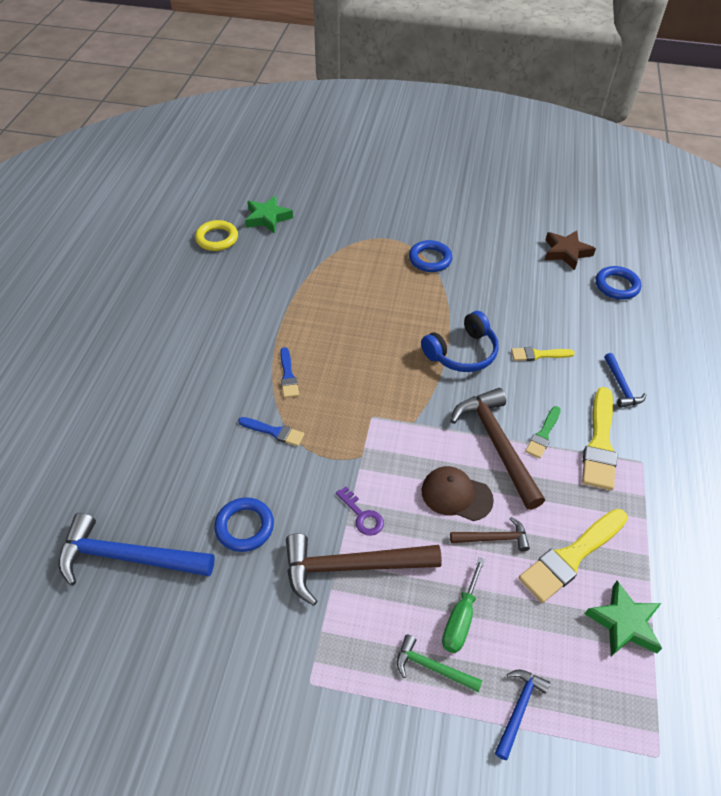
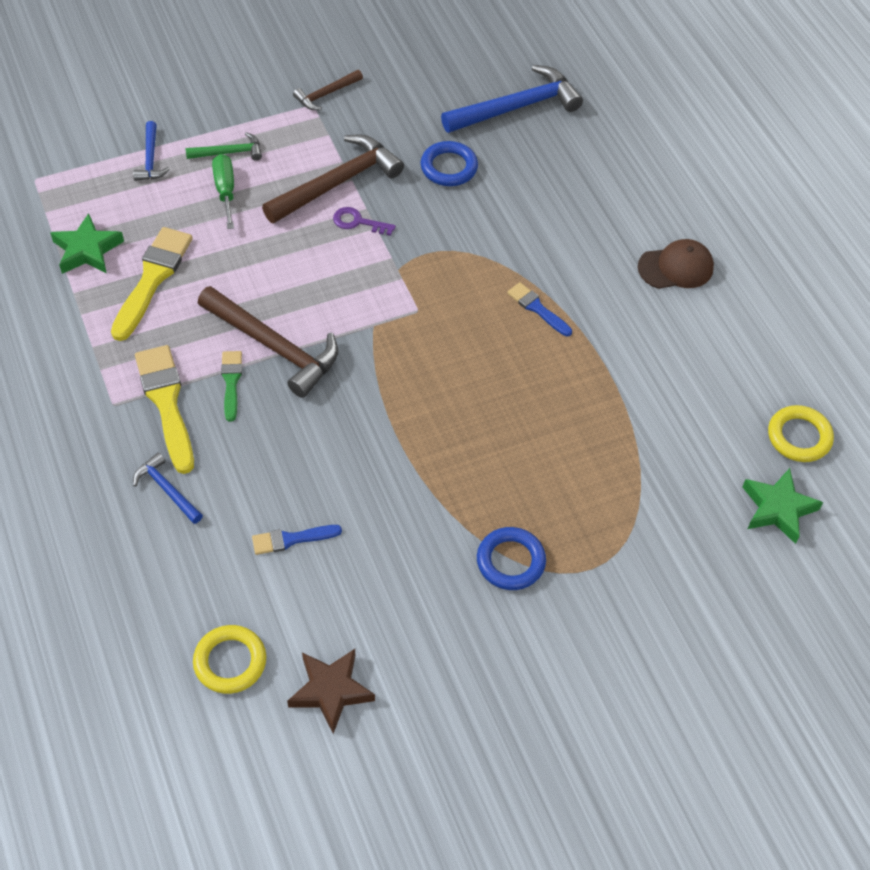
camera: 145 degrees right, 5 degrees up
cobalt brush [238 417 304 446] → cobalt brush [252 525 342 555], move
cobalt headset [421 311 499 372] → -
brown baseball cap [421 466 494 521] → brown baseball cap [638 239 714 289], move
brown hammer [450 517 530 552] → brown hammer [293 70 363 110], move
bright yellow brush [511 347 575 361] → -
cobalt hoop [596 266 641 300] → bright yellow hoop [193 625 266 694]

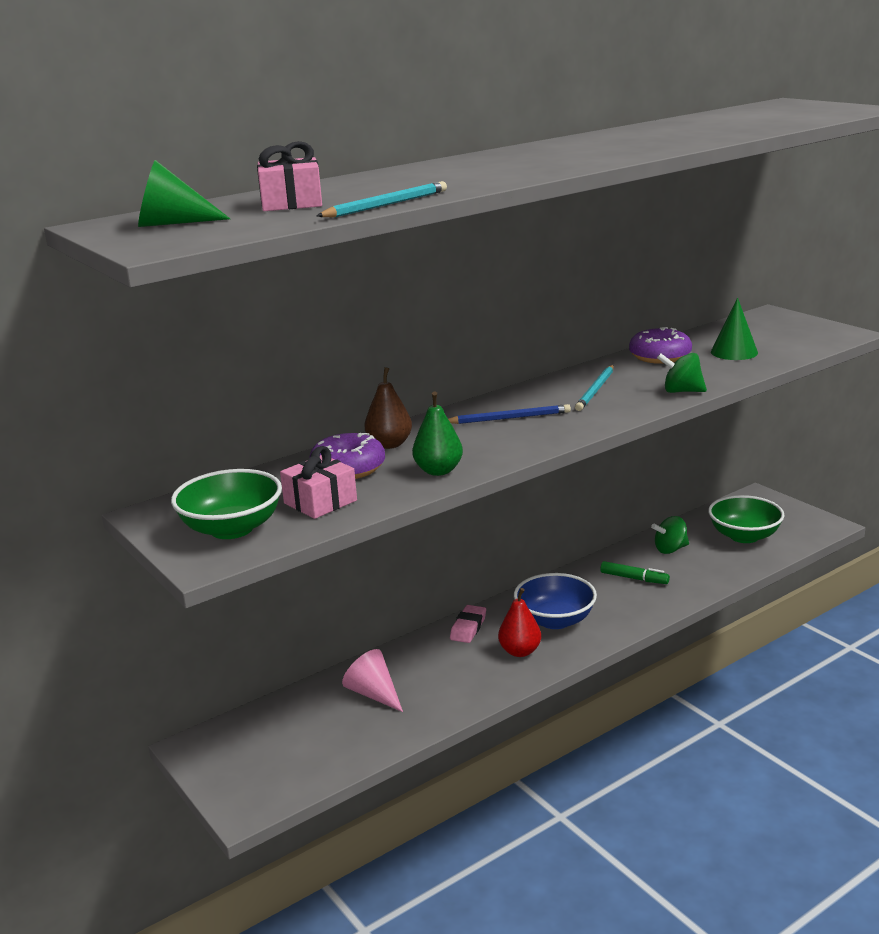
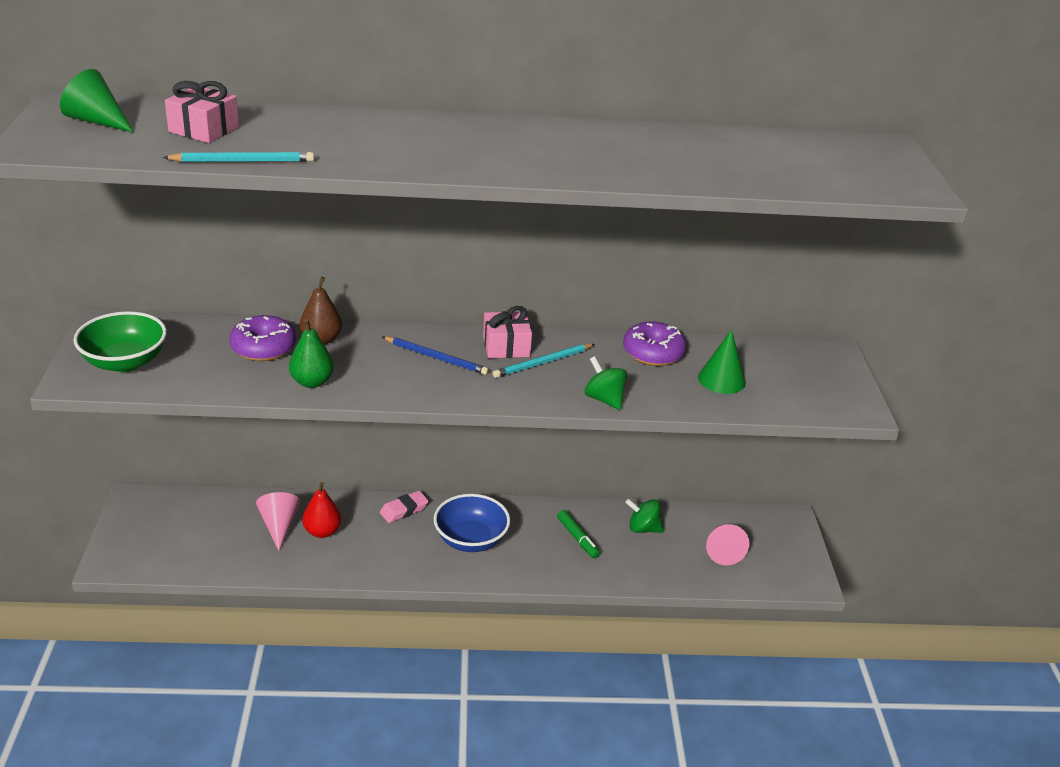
camera: 30 degrees right, 10 degrees up
rosy present [280 446 357 519] → rosy present [483 306 532 358], move
red pear [498 588 541 657] → red pear [302 482 341 538], move
leaf-green bowl [708 495 784 543] → rosy solid cone [706 524 749 565]

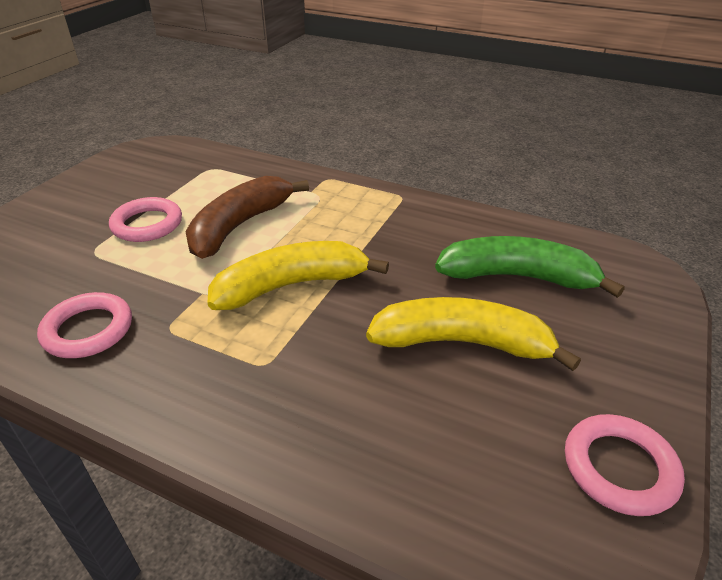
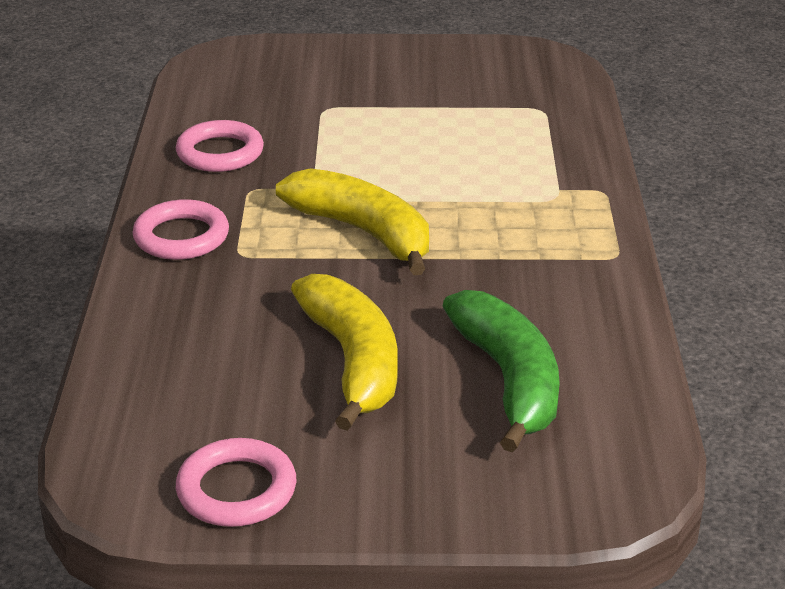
camera: 65 degrees right, 5 degrees down
rosy hoop [109 197 182 242] → rosy hoop [133 199 229 260], move
brown banana fruit [186 176 309 259] → -

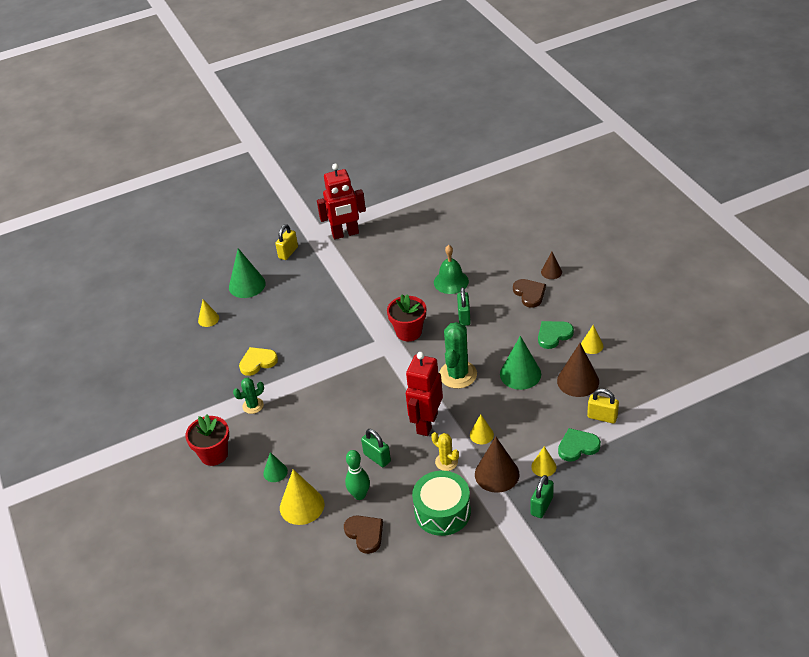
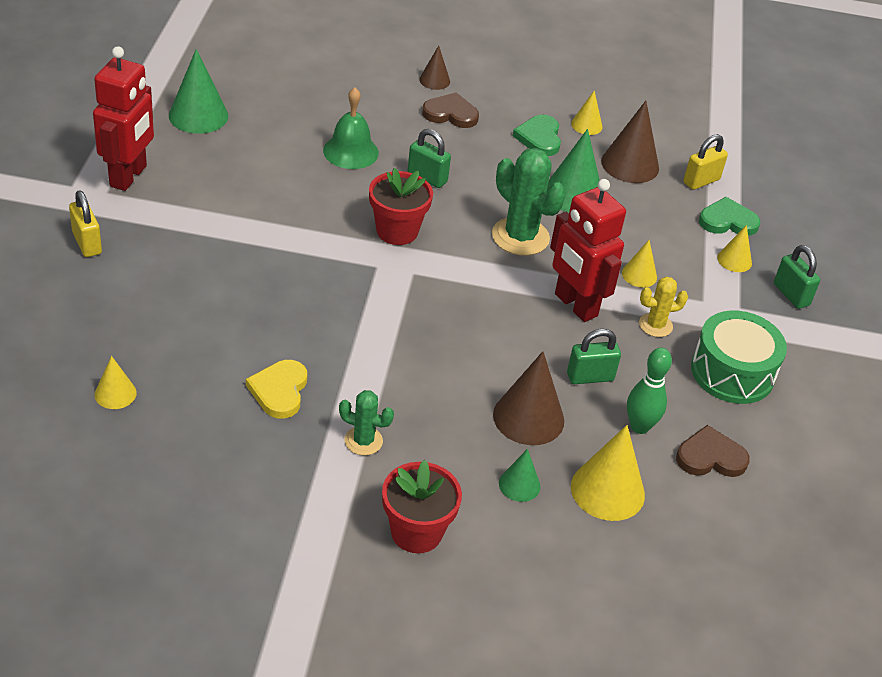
camera: 65 degrees left, 0 degrees up
leaf-green solid cone [229 248 266 298] → leaf-green solid cone [169 49 228 134], move
leaf-green cactus [233 378 264 414] → leaf-green cactus [339 390 394 455], 75 degrees counterclockwise
brown solid cone [475 437 520 493] → brown solid cone [493 351 564 445], move
leaf-green heart [558 428 601 462] → leaf-green heart [699 197 760 236], 75 degrees clockwise

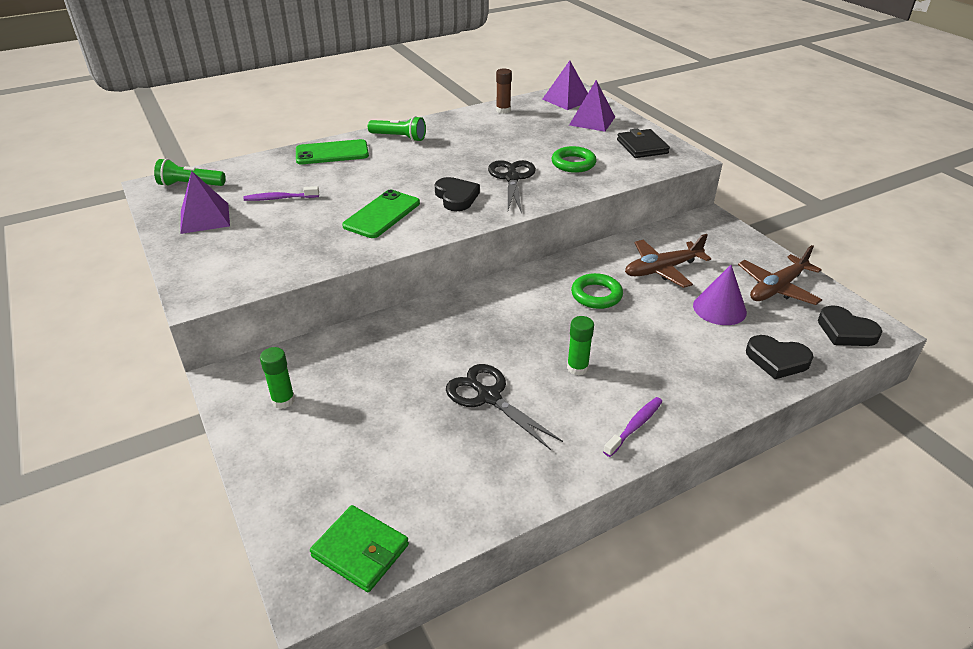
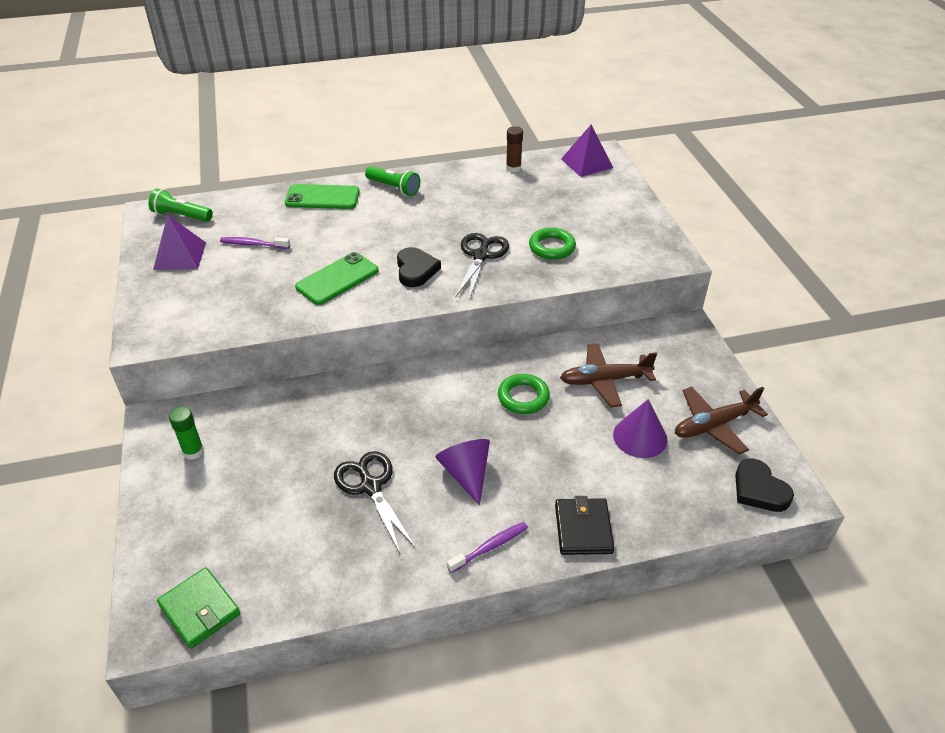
camera: 15 degrees right, 5 degrees up
leaf-green glue [567 316 594 375] → royal purple solid cone [435 439 490 505]
royal purple pyramid [569 80 615 132] → -
ebony card wallet [617 128 670 158] → ebony card wallet [555 496 614 555], move
ebony heart [746 335 813 379] → -

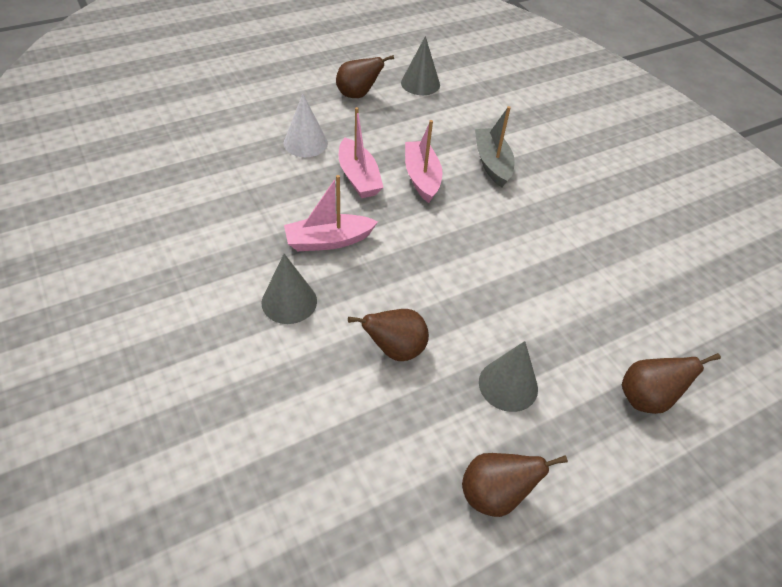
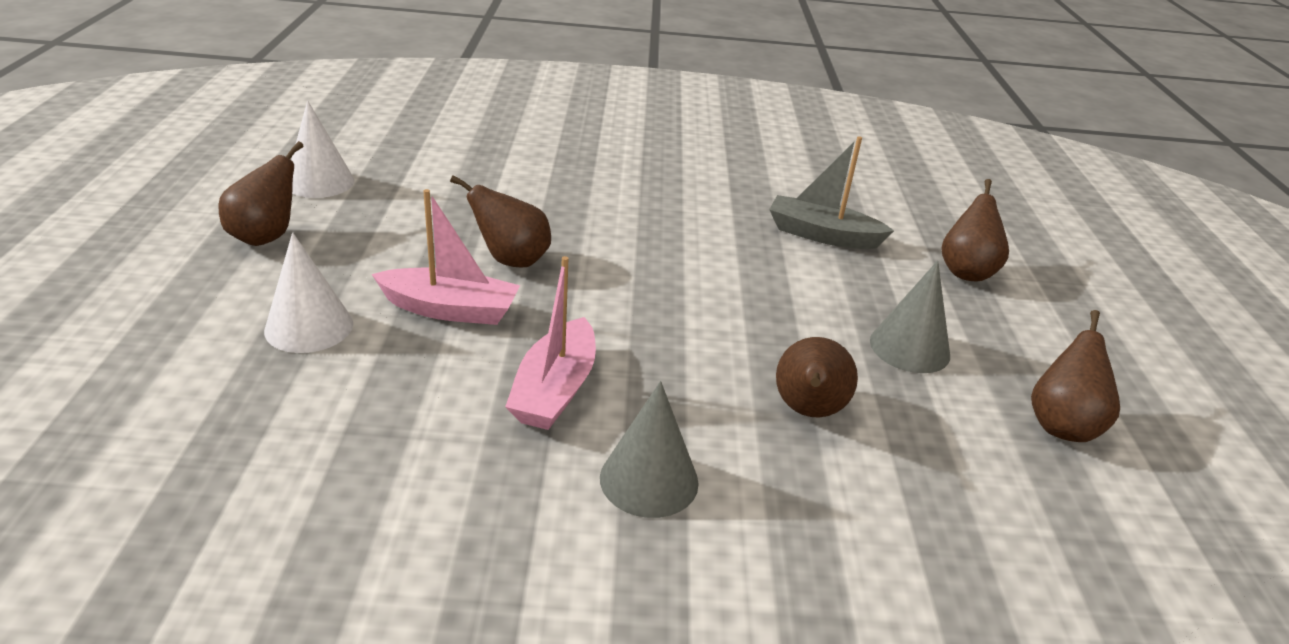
camera: 60 degrees left, 15 degrees down
gray solid cone [401 36 440 95] → white solid cone [291 101 354 198]
rosy sailboat [405 120 443 203] → brown pear [450 175 551 268]
gray sailboat [475 106 515 187] → gray sailboat [769 136 894 249], move

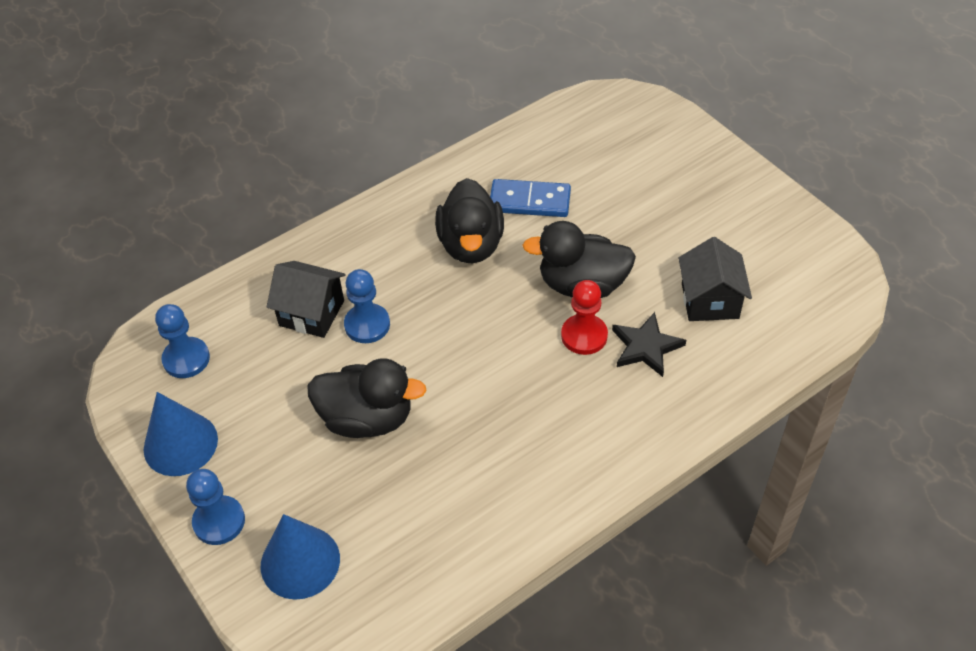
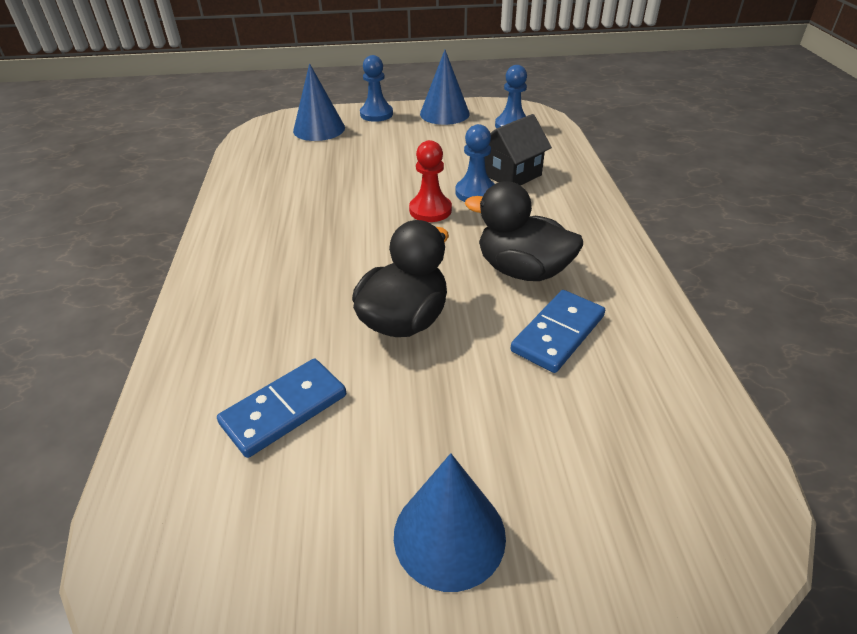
camera: 120 degrees right, 10 degrees down
ebony rubber duck [307 358 426 438] → -
red game pawn [561 280 608 355] → red game pawn [409 140 452 222], move
ebony five-pointed star [612 312 686 377] → -
ebony toy house [679 237 752 321] → cobalt domino tile [217 359 346 458]
- → cobalt solid cone [394 453 506 592]

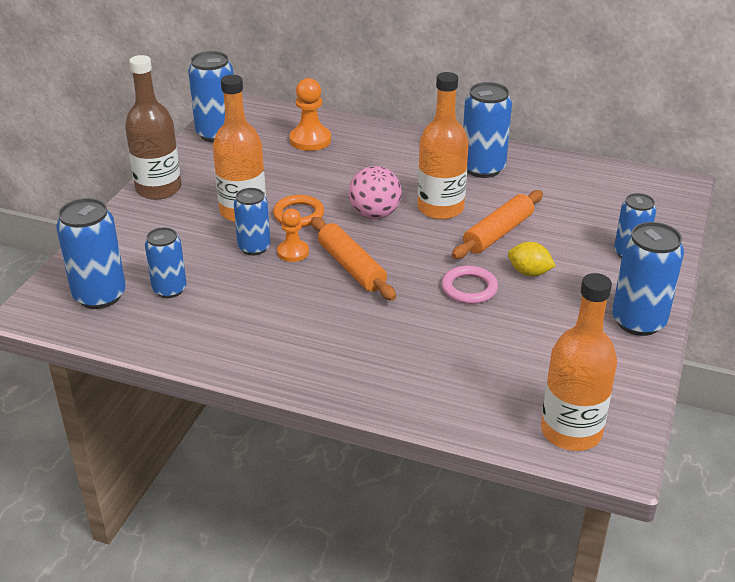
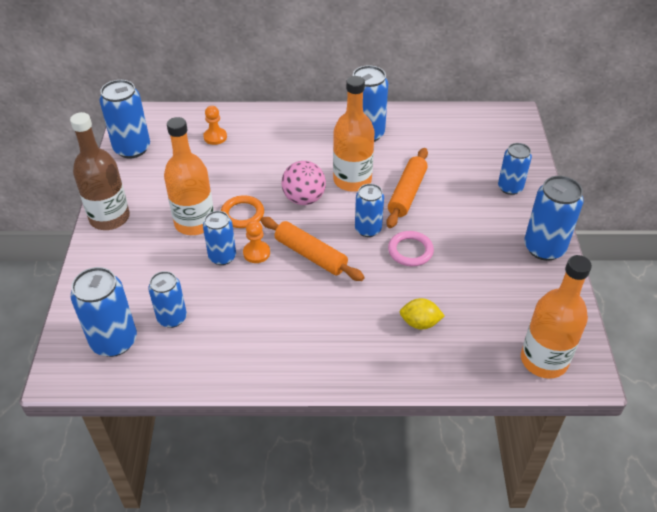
camera: 20 degrees left, 10 degrees up
orange-coloured game pawn [289 78 331 151] → orange-coloured game pawn [203 106 227 145], x0.65
bright yellow toy lemon [508 242 556 277] → bright yellow toy lemon [400 298 445 329], move
- → cobalt soda can [355 184 384 237]

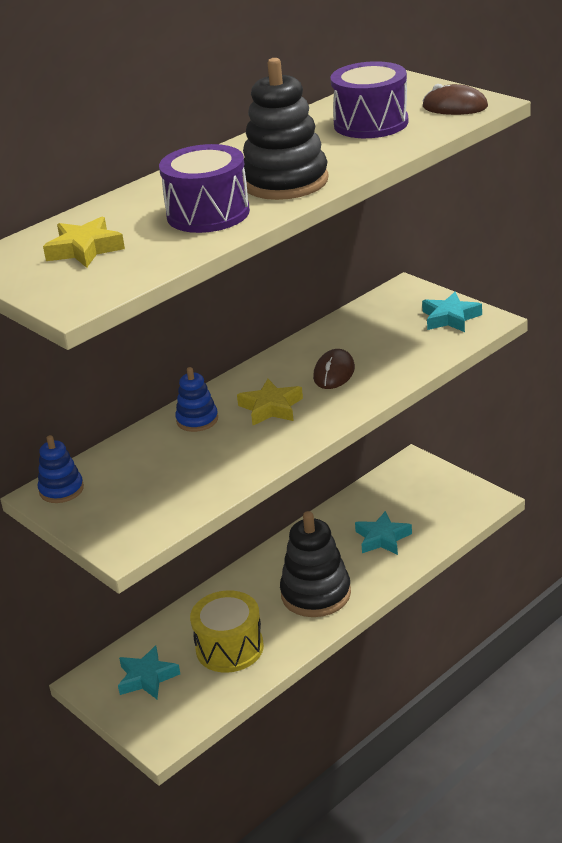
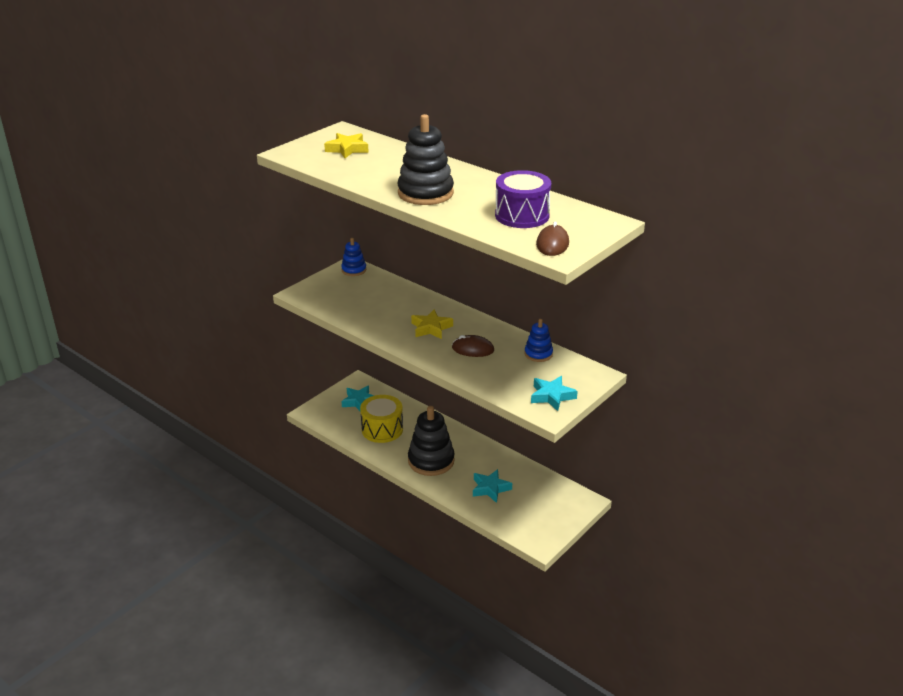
camera: 80 degrees right, 0 degrees up
royal purple toy drum [159 144 250 233] → -
cobalt stacking rings [175 367 218 432] → cobalt stacking rings [524 319 553 362], move

